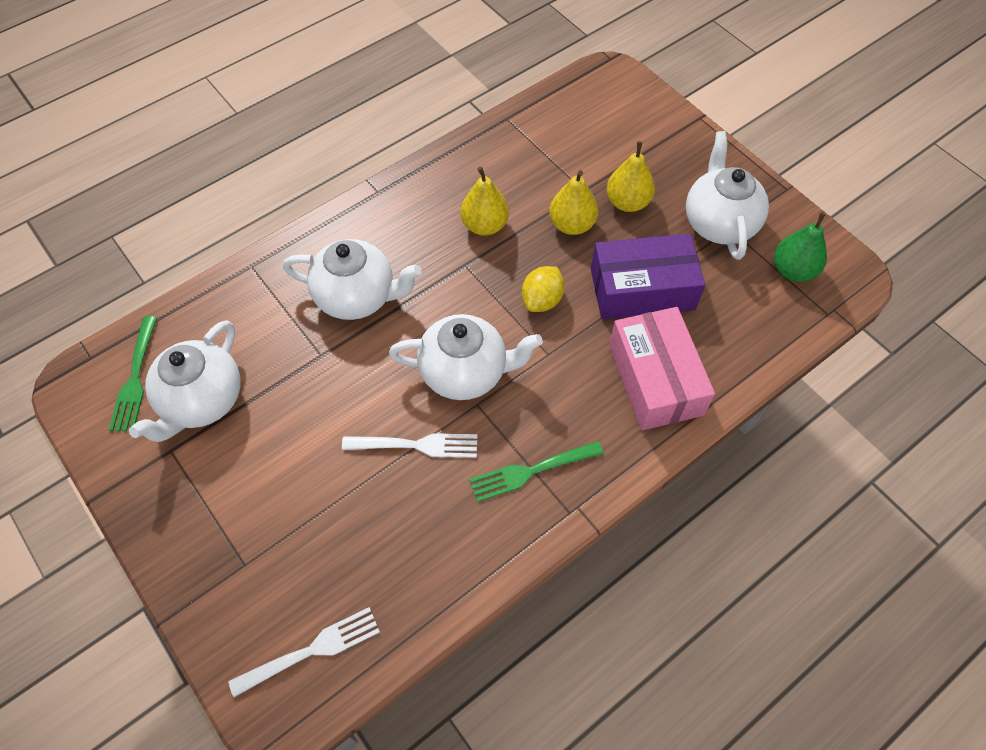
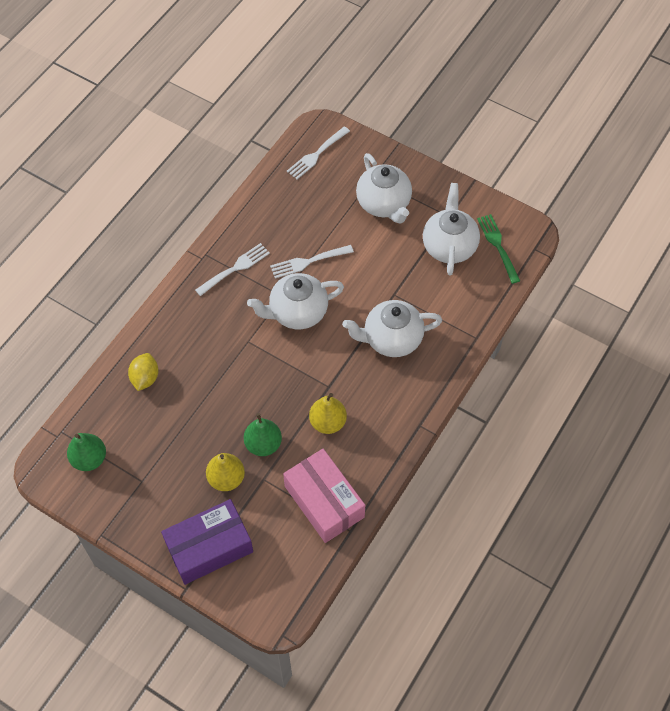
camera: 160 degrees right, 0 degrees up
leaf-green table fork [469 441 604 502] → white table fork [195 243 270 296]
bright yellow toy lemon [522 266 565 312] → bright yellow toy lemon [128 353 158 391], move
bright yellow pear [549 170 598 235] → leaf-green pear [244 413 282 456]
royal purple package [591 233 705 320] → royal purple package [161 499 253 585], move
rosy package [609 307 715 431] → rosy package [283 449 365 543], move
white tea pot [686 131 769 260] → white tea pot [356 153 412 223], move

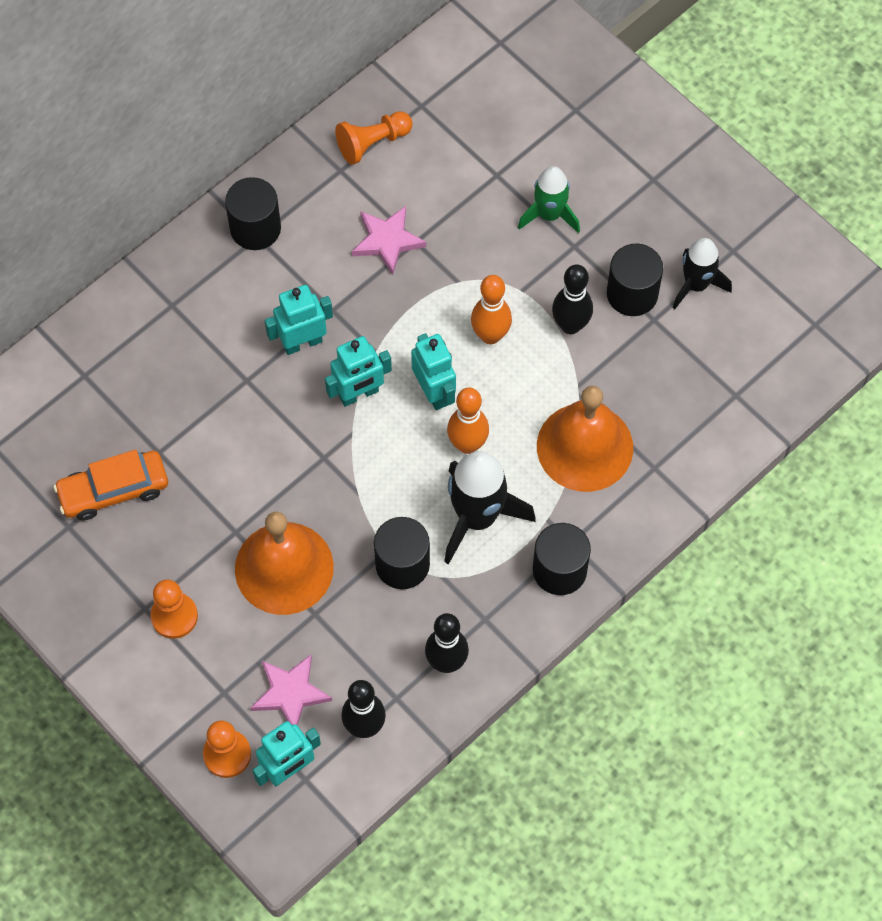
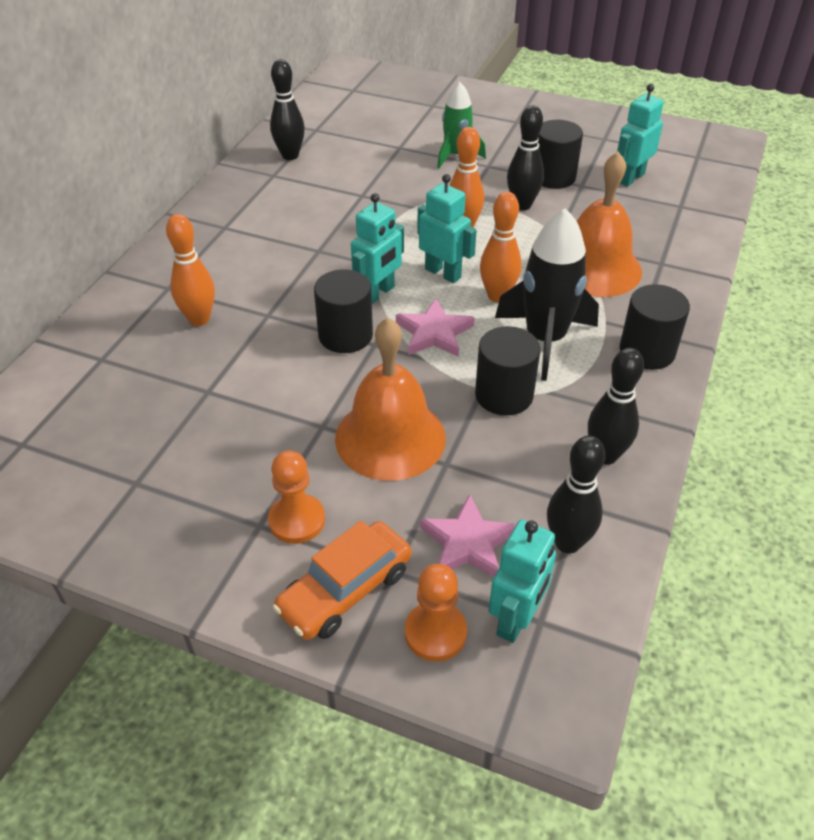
camera: 25 degrees left, 20 degrees down
orange-coloured toy car [53 450 168 521] → orange-coloured toy car [272 520 411 640], move
ebony cylinder shape [225 177 281 250] → ebony cylinder shape [314 269 373 353], move
turquoise robot figure [265 285 333 355] → turquoise robot figure [617 84 664 187], move
orange-coloured game pawn [335 111 412 165] → ebony skittle [270 59 305 160]
rosy five-pointed star [352 206 426 275] → rosy five-pointed star [396 298 475 357], move
ebony toy rocket [673 238 732 309] → -
- → orange-coloured skittle [166 214 215 326]

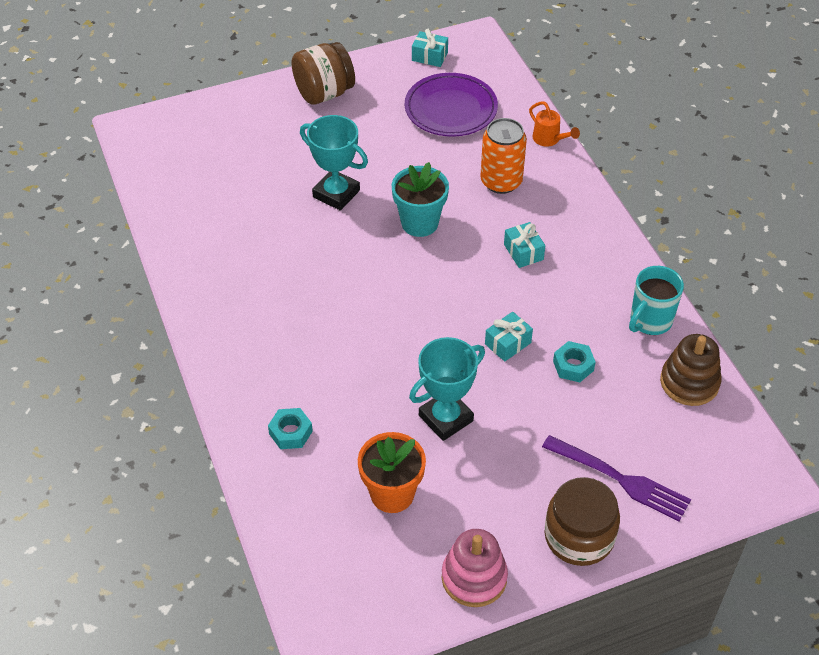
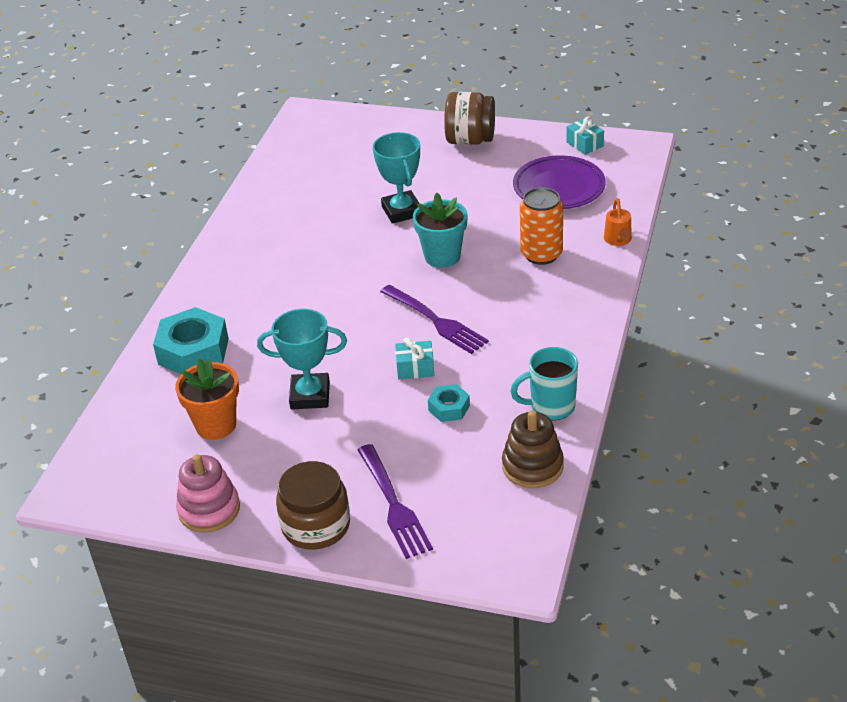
camera: 40 degrees right, 10 degrees down
turquoise nut [268 408 313 449] → turquoise nut [153 307 229 374], x1.91
turquoise present [504 222 545 268] → -
- → royal purple table fork [380 285 489 354]

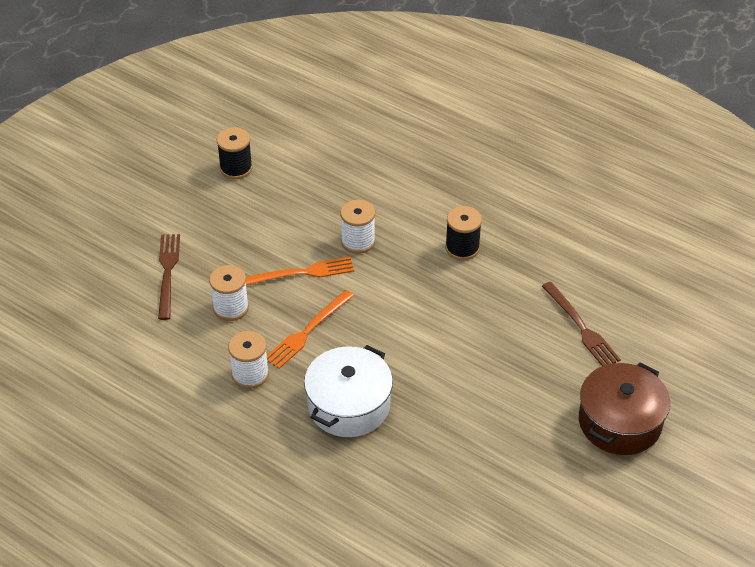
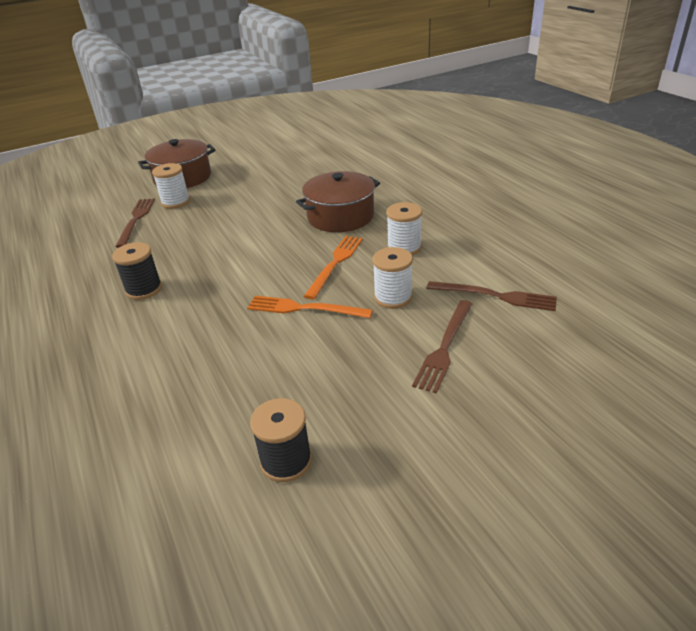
camera: 150 degrees left, 10 degrees down
orange-coloured table fork [267 290 354 369] → orange-coloured table fork [304 236 363 299], 45 degrees counterclockwise
white stockpot [304 345 393 437] → brown stockpot [296 171 380 232]
white reel of thread [340 200 375 254] → white reel of thread [152 163 190 209], move
- → brown table fork [427 281 557 311]

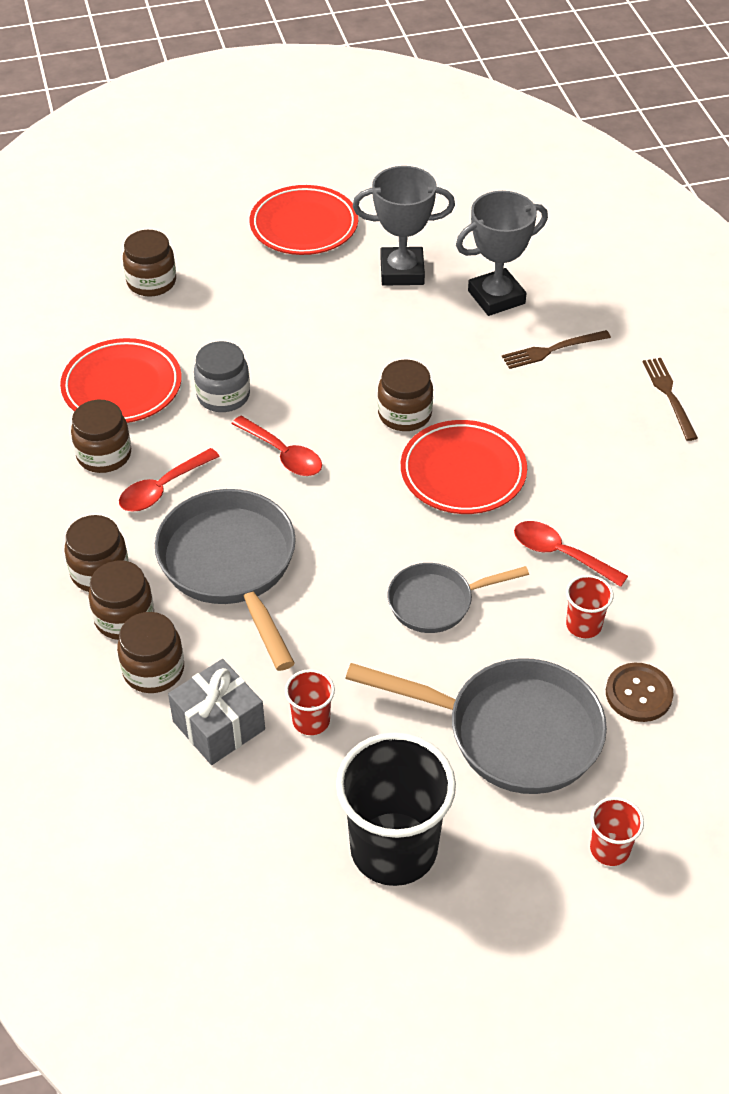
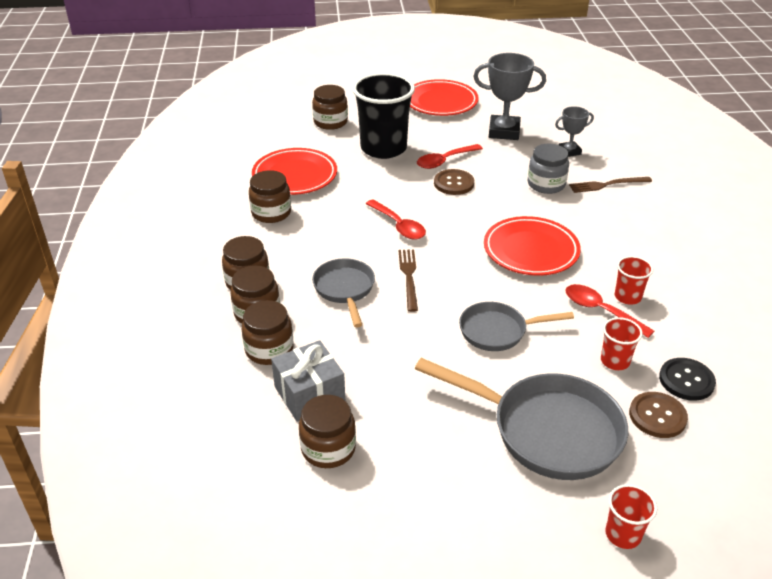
camera: 10 degrees right, 10 degrees down
red spoon [119 448 220 511] → red spoon [417 144 483 169], move
gray frying pan [155 489 296 671] → gray frying pan [312 258 375 327], x0.59
gray jar [194 341 250 412] → gray jar [528 144 569 194], move
red cup [285 669 335 735] → red cup [615 256 653 305], move
ebony cup [336 732 456 886] → ebony cup [352 73 415 159], move
brown jar [378 359 433 431] → brown jar [299 395 356 468], move
gray award cup [456 191 548 316] → gray award cup [555 106 594 157], x0.57
brown table fork [643 358 698 441] → brown table fork [399 249 418 312], move
- → brown sewing button [434 169 474 195]
- → ebony sewing button [659 358 716 401]

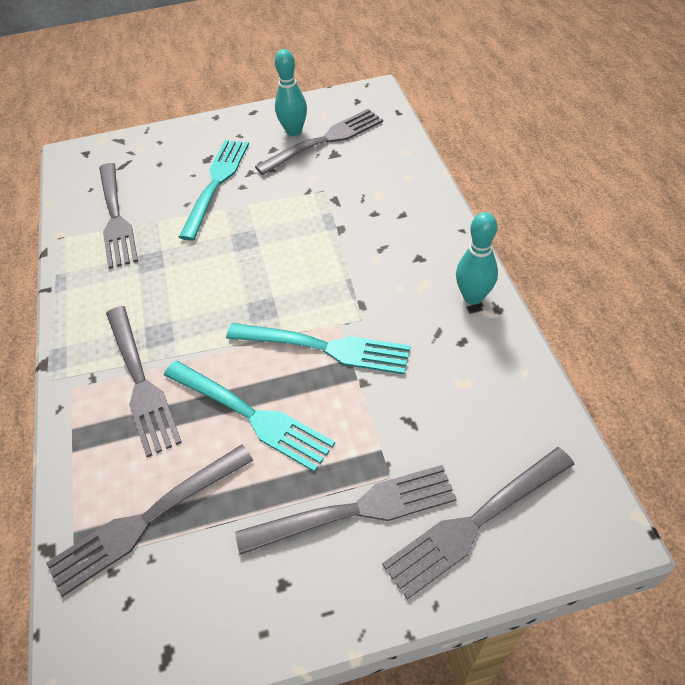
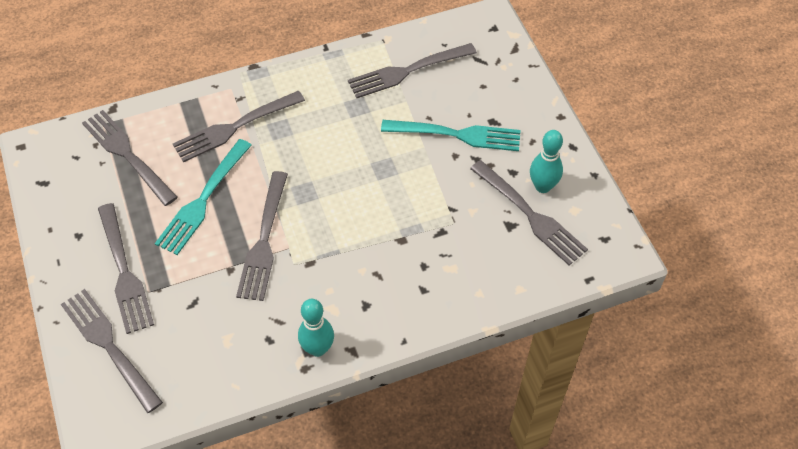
camera: 80 degrees right, 5 degrees up
turquoise table fork [226 323 410 375] → gray table fork [236 171 288 301]

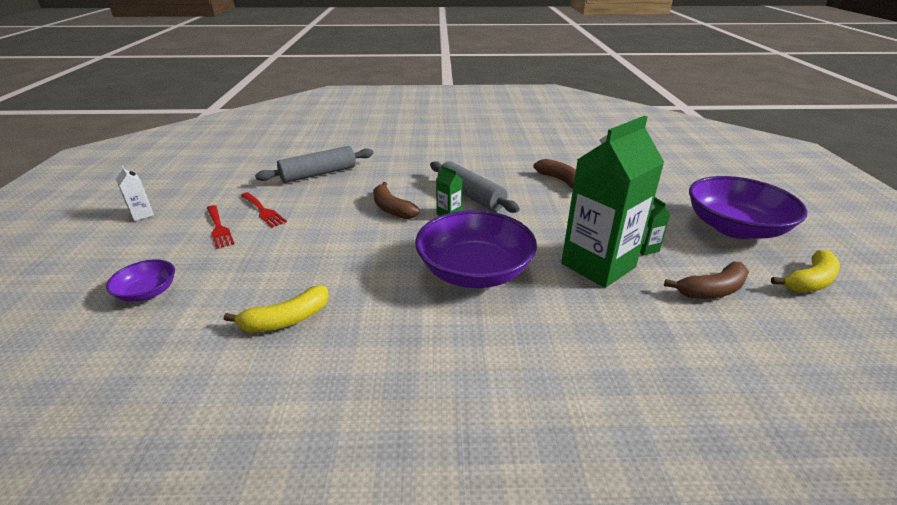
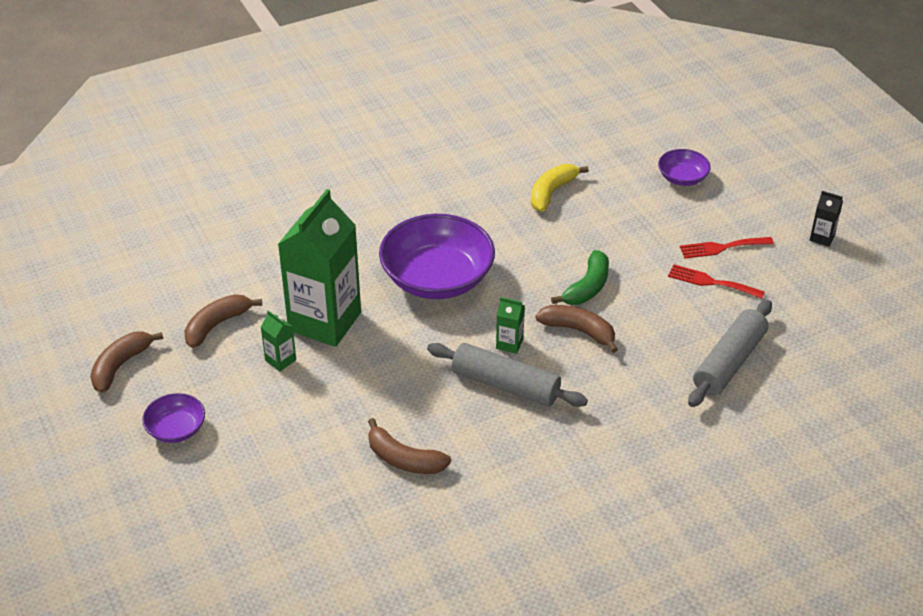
camera: 155 degrees right, 10 degrees up
white carton [116 165 154 221] → ebony carton [810 191 843 247]
red table fork [207 205 234 249] → red table fork [680 237 774 259], 45 degrees counterclockwise
royal purple bowl [689 176 807 239] → royal purple bowl [142 393 205 443], x0.49
bright yellow banana fruit [771 250 840 292] → brown banana fruit [90 331 163 393]
- → leaf-green banana fruit [551 250 609 305]

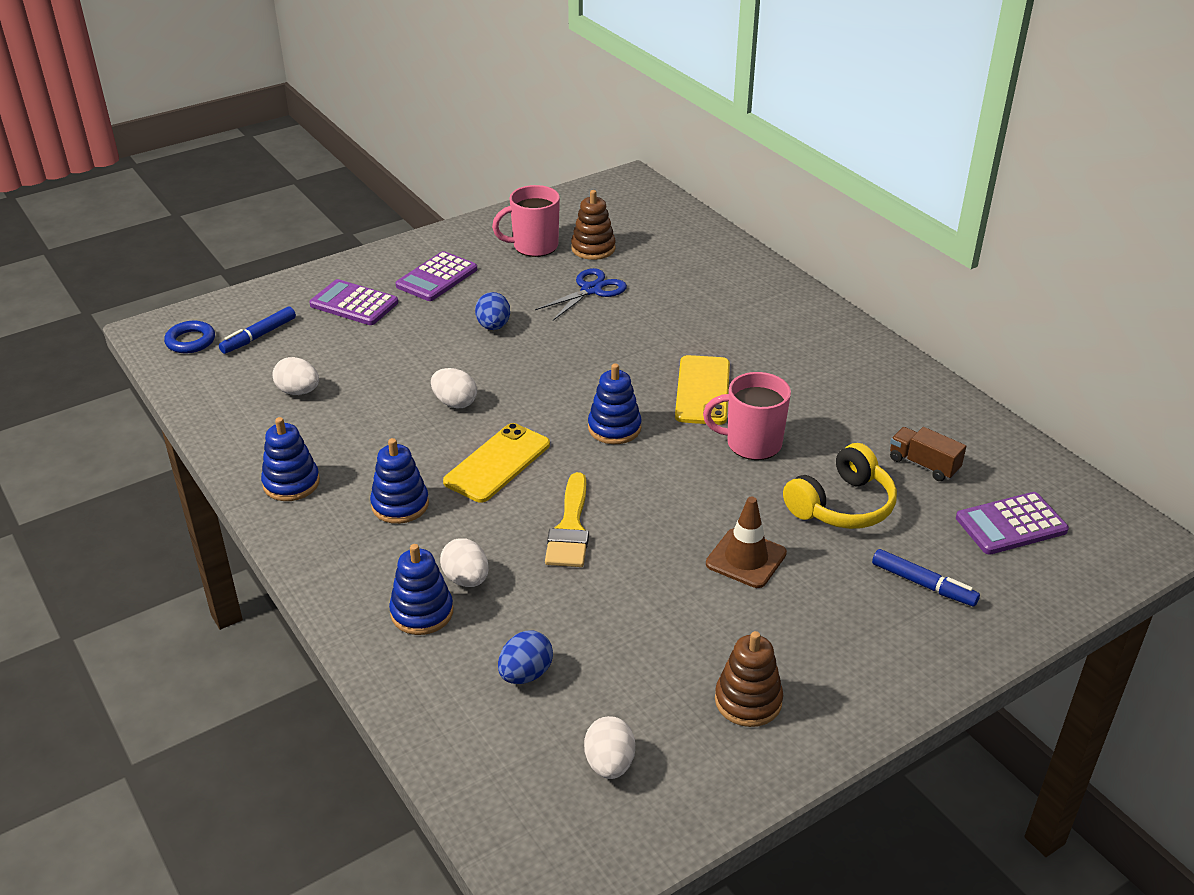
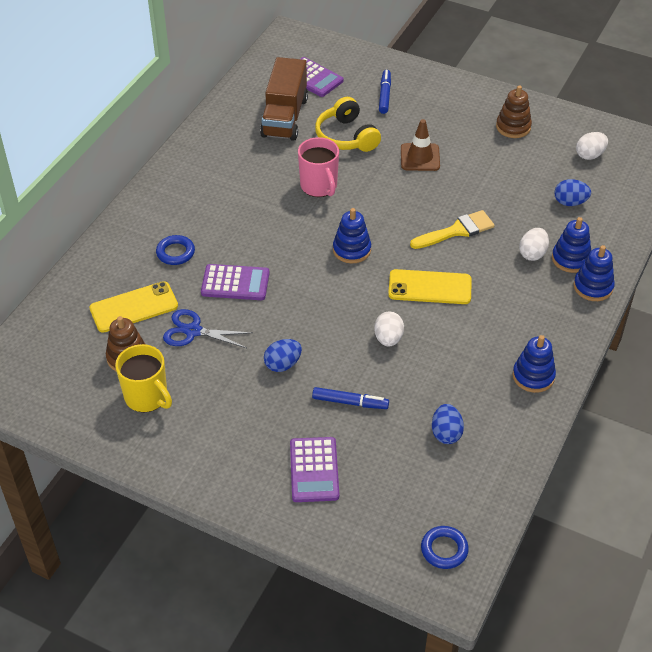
camera: 120 degrees left, 10 degrees up
cobalt marker pen [219 306 296 354] → cobalt marker pen [312 387 389 409], move
white egg [273 357 319 395] → cobalt egg [432 404 464 444]
cobalt stacking rings [370 438 429 524] → cobalt stacking rings [574 245 615 301], move
royal purple adding machine [396 251 477 301] → royal purple adding machine [201 264 270 300], move
rosy coffee mug [492 185 560 257] → bright yellow coffee mug [115 344 172 412]
bright yellow mobile phone [675 355 730 425] → bright yellow mobile phone [89 281 178 333], move
bright yellow headset [783 443 897 529] → bright yellow headset [315 97 381 152], 135 degrees counterclockwise
brown truck [890 427 966 481] → brown truck [260 57 308 141], x1.93
- → cobalt hoop [156 235 195 265]

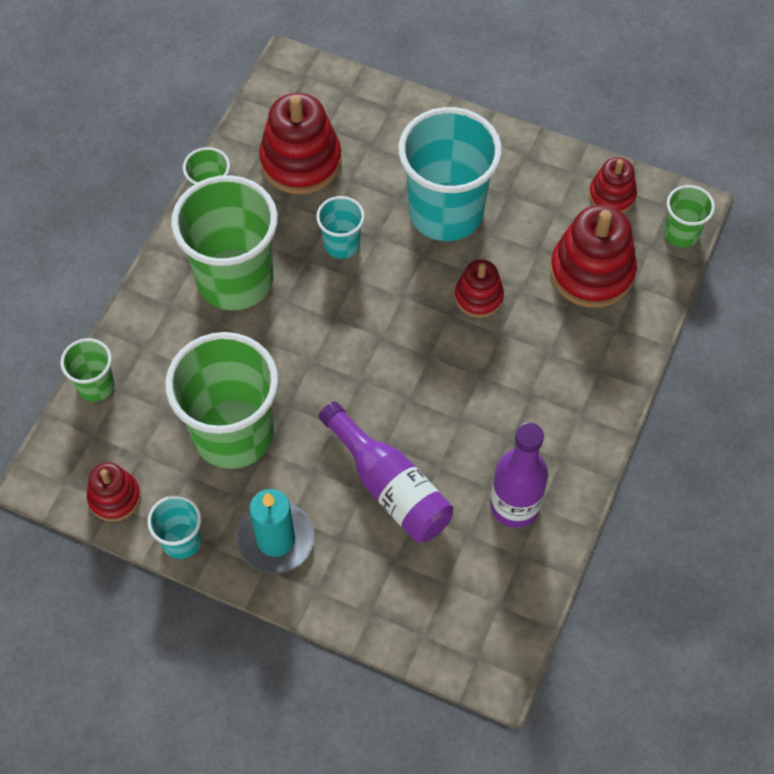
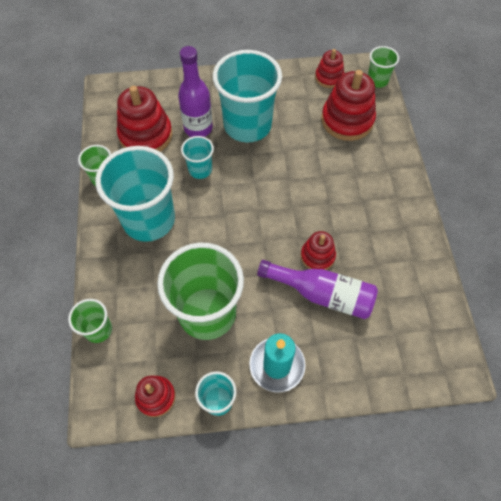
camera: 30 degrees left, 0 degrees up
leaf-green cup [171 175 278 310] → turquoise cup [95 146 175 242]
red stacking rings [455 259 504 318] → red stacking rings [301 231 336 270], move
royal purple drink bottle [490 422 548 528] → royal purple drink bottle [178 46 213 137], move

